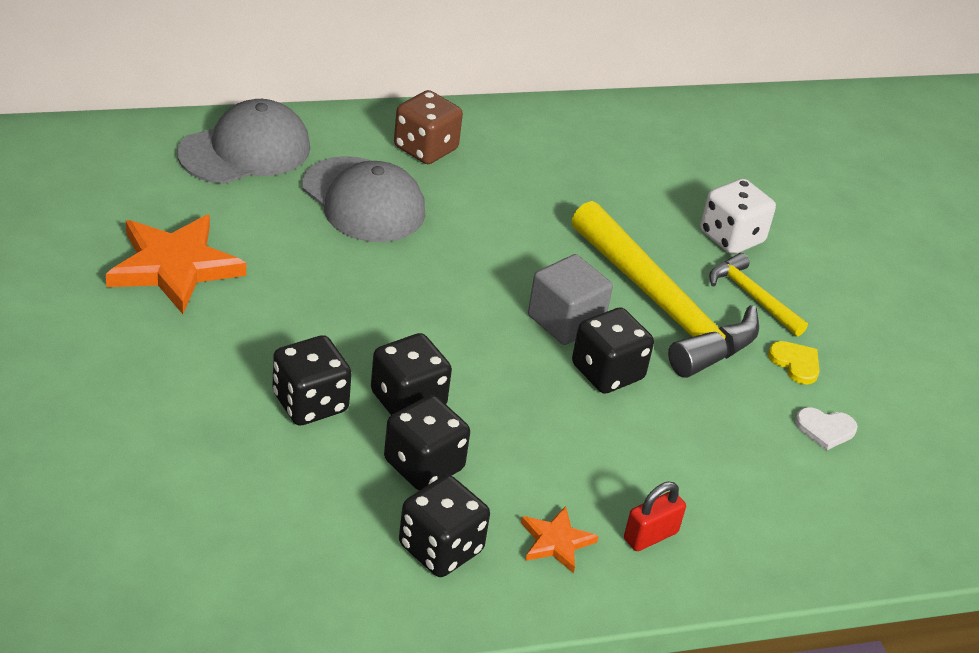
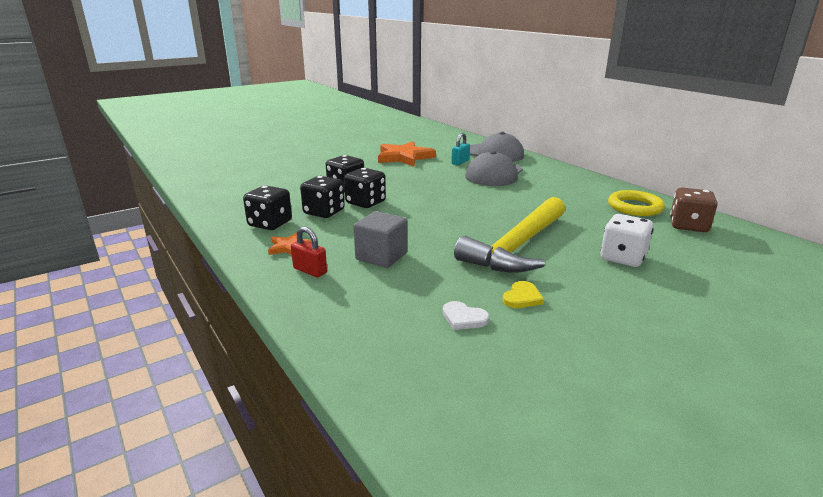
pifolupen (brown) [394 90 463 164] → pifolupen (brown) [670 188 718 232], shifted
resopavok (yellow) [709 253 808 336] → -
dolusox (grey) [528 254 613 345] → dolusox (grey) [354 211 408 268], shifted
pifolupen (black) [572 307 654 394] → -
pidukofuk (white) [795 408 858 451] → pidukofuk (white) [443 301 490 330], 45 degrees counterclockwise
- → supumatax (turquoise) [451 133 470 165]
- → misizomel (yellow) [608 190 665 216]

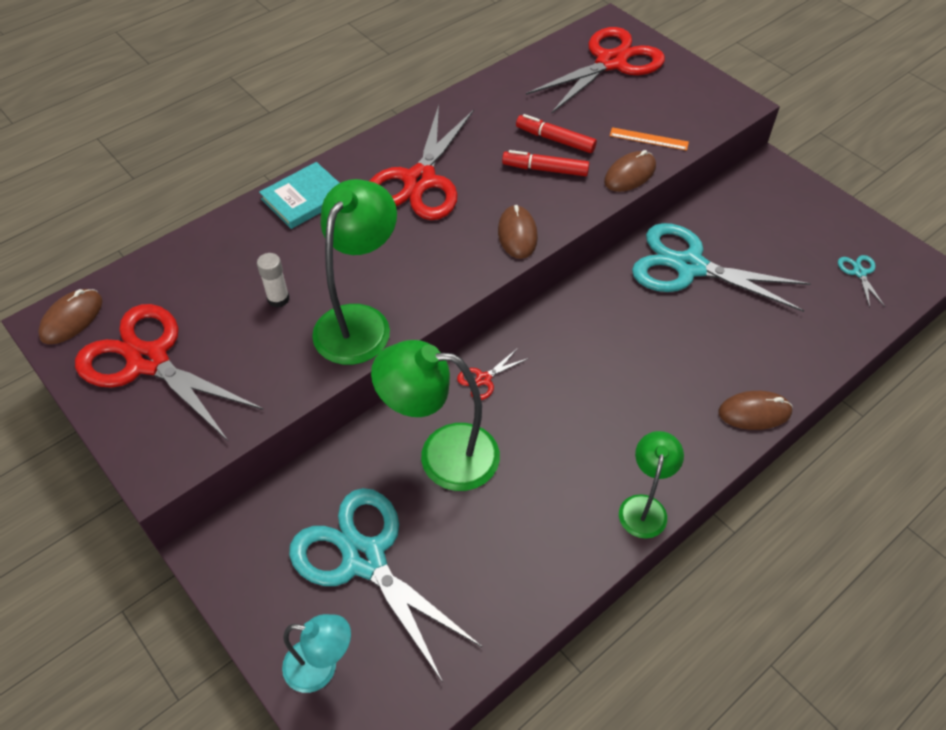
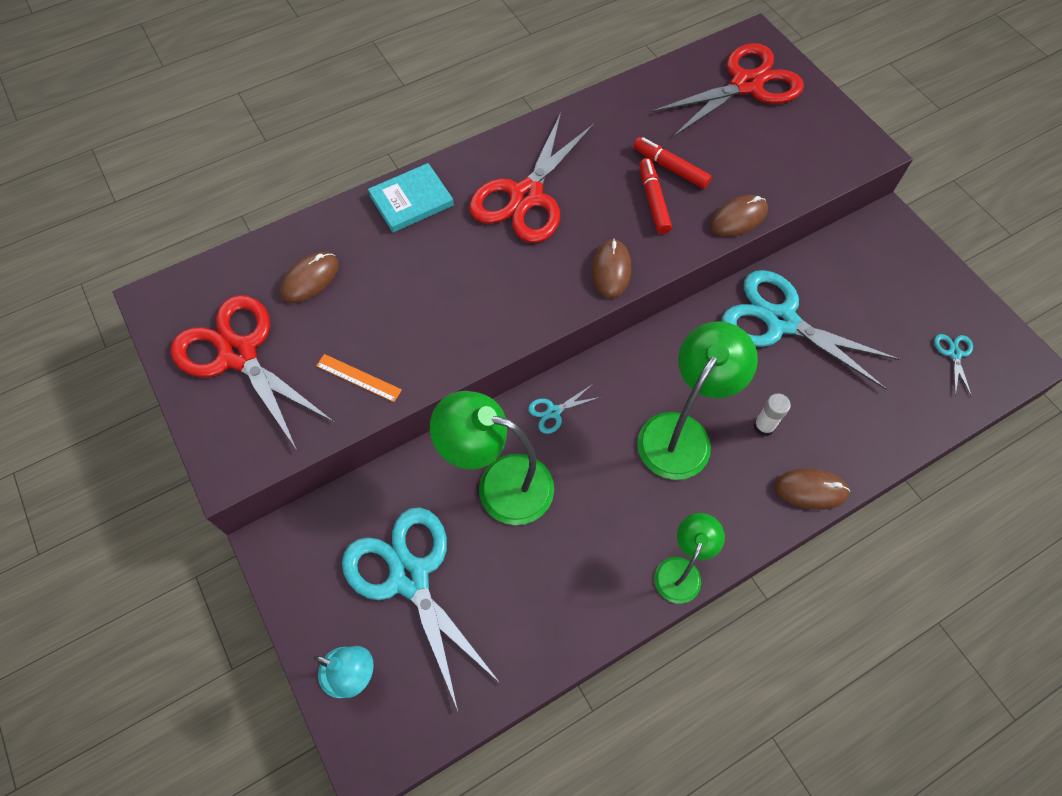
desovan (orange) [610 127 689 151] → desovan (orange) [316 354 402 402], shifted
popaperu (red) [502 150 589 176] → popaperu (red) [639 158 672 234], 60 degrees clockwise
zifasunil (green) [312 179 397 365] → zifasunil (green) [637 321 758 480], shifted
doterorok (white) [257 253 290 308] → doterorok (white) [754 393 791 436], shifted
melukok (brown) [38 289 102 344] → melukok (brown) [280 252 339 303], shifted
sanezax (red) [457 348 529 400] → sanezax (turquoise) [528 384 601 434]

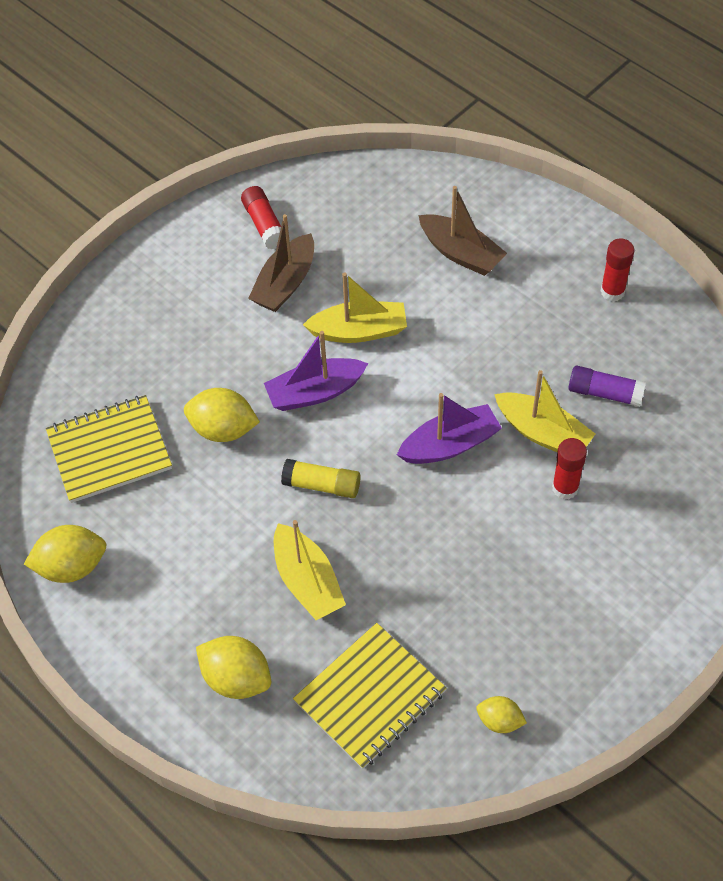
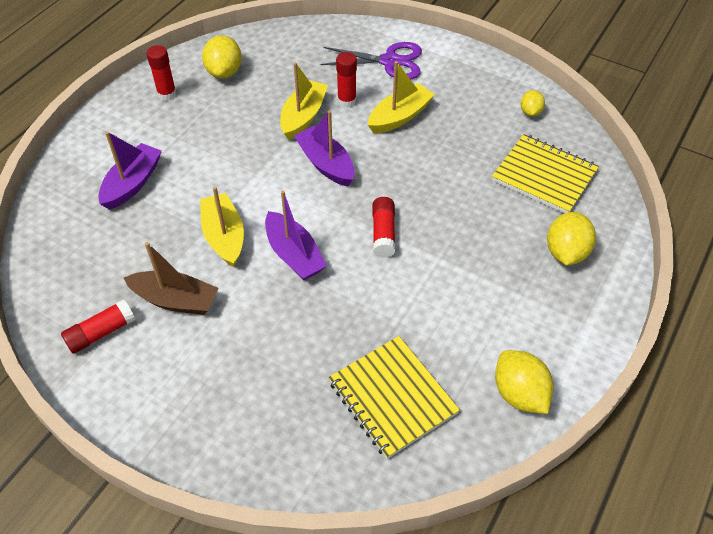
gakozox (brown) [418 186 507 276] → gakozox (purple) [98 131 162 210]
doterorok (purple) [568 366 646 407] → -
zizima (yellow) [184 388 260 442] → zizima (yellow) [202 35 242 79], shifted
doterorok (yellow) [281 459 361 498] → doterorok (red) [372 197 396 258]
gakozox (yellow) [274 520 346 620] → gakozox (yellow) [368 61 435 133], shifted
- → sanezax (purple) [321 42 422 80]

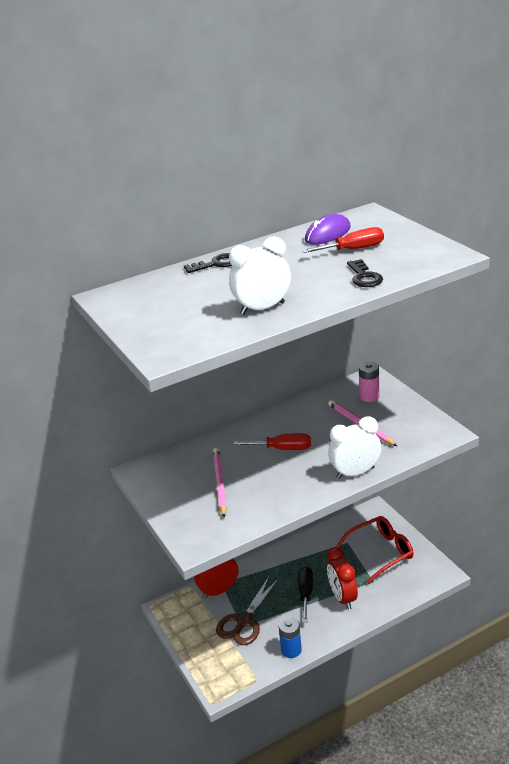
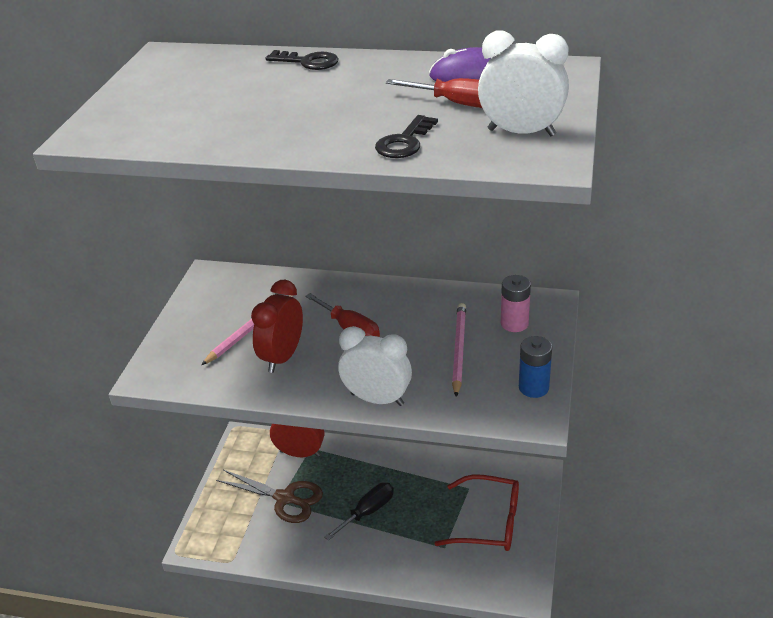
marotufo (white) [229 236 291 315] → marotufo (white) [478 31 569 136], shifted
marotufo (red) [327 547 358 610] → marotufo (red) [251 280 303 373], shifted
sanezax (brown) [216 577 279 645] → sanezax (brown) [216 470 323 523], 135 degrees counterclockwise
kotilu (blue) [279 617 302 658] → kotilu (blue) [519 336 552 398], shifted

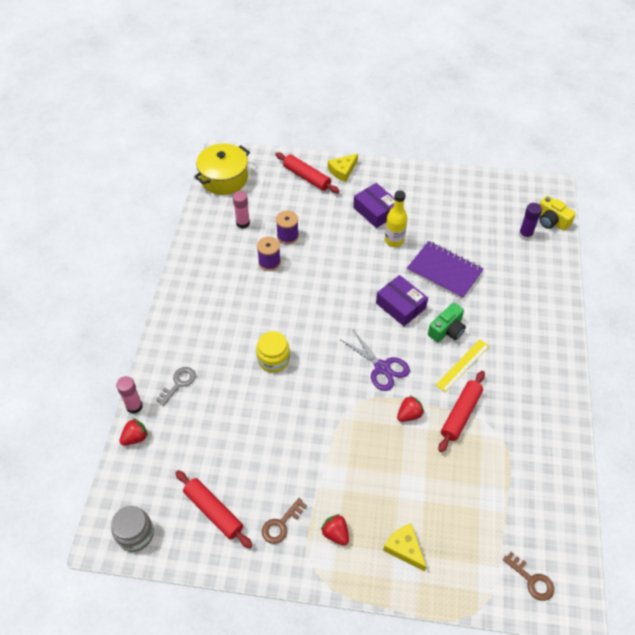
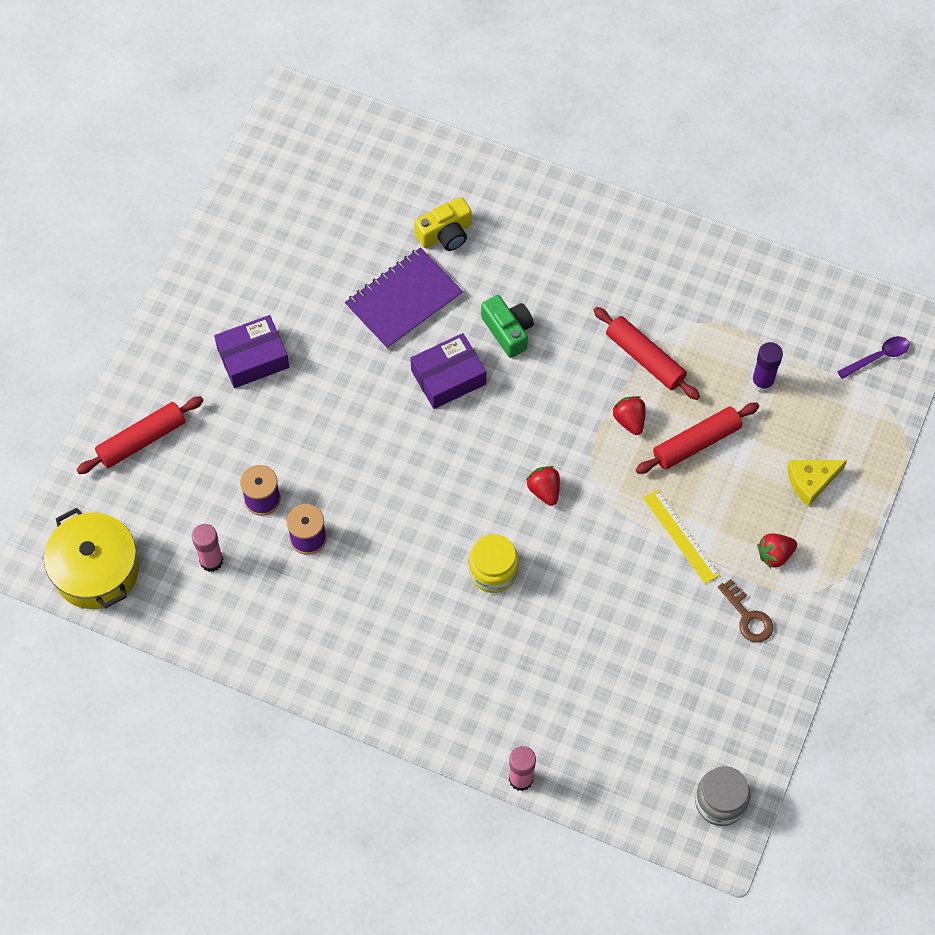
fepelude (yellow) [328 153 358 182] → -
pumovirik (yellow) [385 190 407 247] → -
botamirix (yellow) [539 196 576 231] → botamirix (yellow) [414 197 472 251], shifted
doterorok (purple) [518 203 542 241] → doterorok (purple) [751 342 783 393], shifted
sanezax (purple) [341 330 410 391] → -
desovan (yellow) [436 339 489 392] → desovan (yellow) [643 489 720 584], shifted
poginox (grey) [156 367 196 406] → -
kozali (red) [119 418 148 446] → kozali (red) [527 466 560 506], shifted
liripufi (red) [175 470 252 549] → liripufi (red) [636 403 759 474], shifted
poginox (brown) [503 552 554 601] → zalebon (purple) [837 336 909 379]

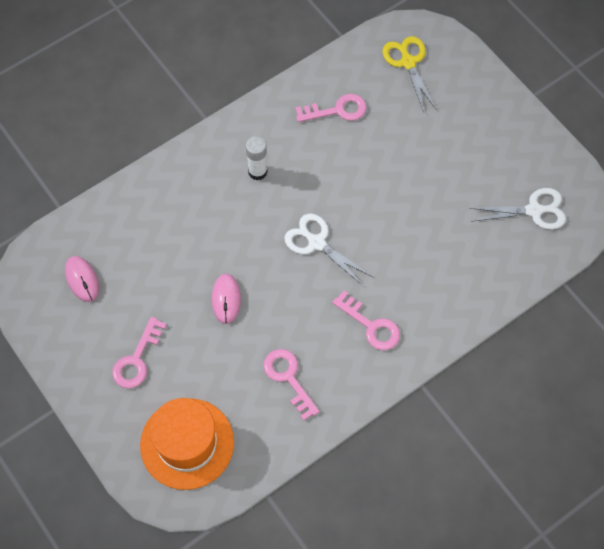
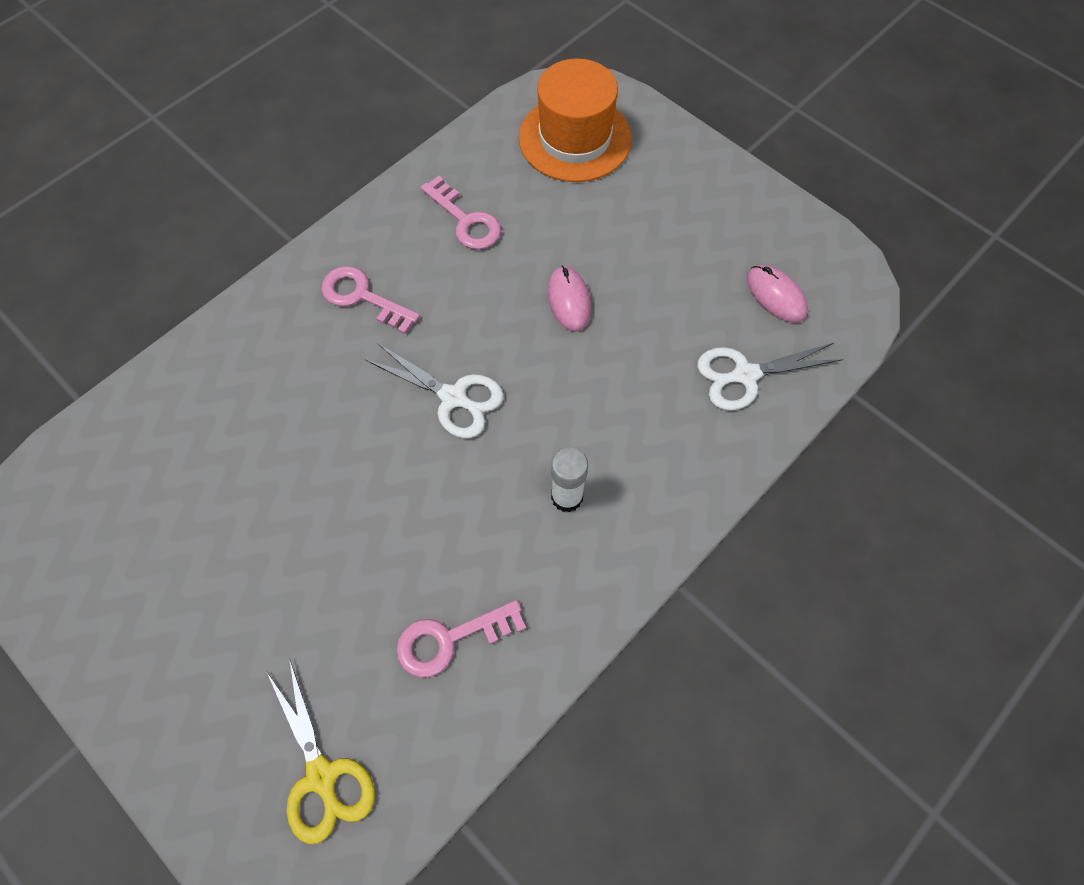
sanezax (white) [469 188 566 230] → sanezax (white) [697 342 844 411], shifted
poginox (pink) [112 317 167 388] → -

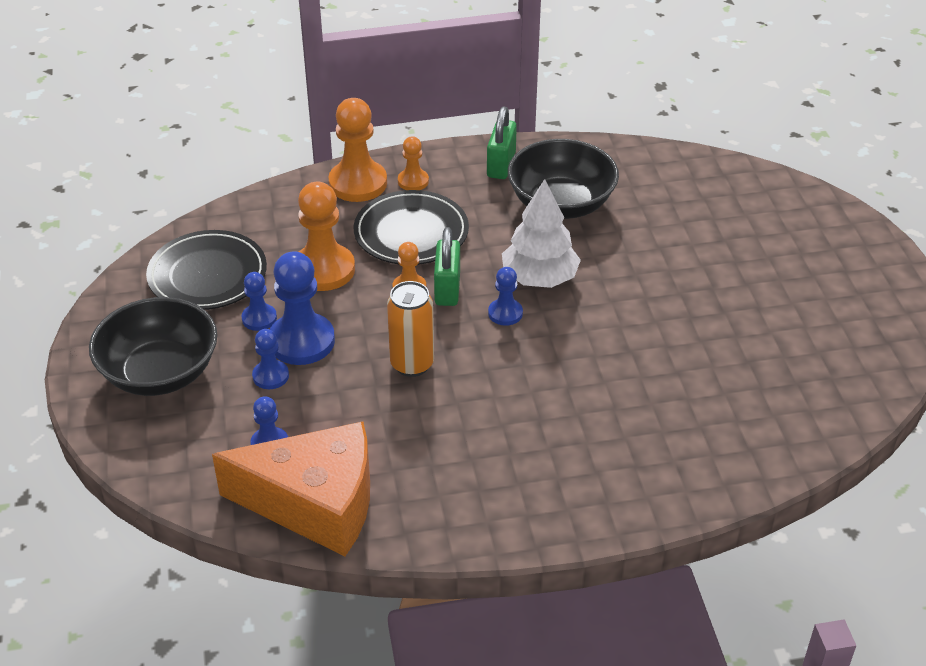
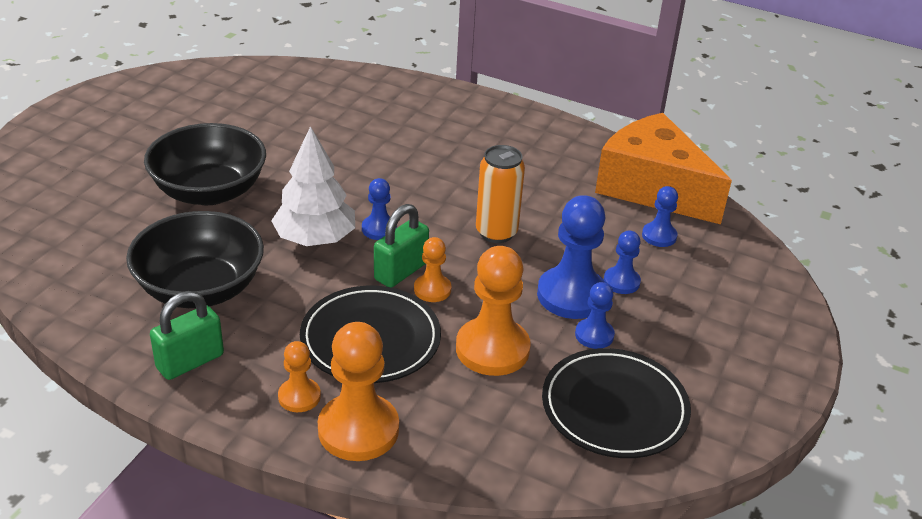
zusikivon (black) [89 297 218 396] → zusikivon (black) [144 123 266 205], shifted

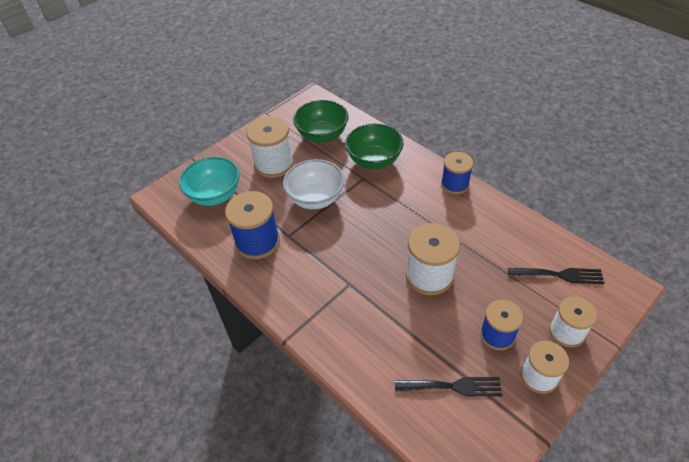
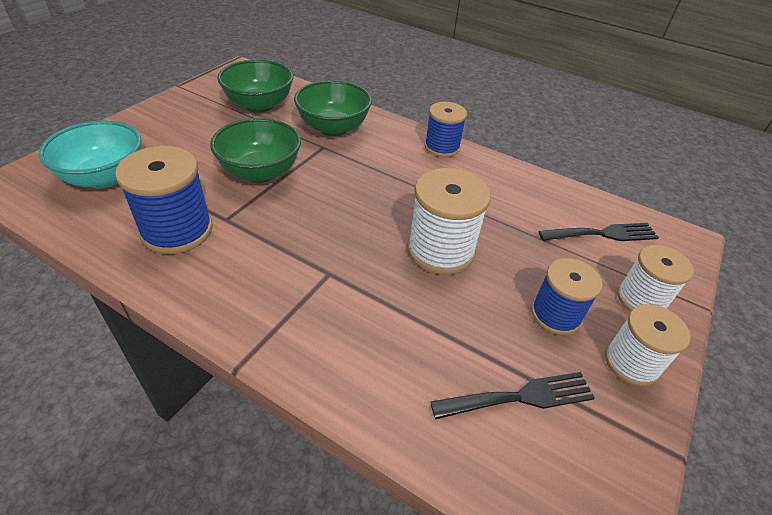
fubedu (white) [247 116 294 178] → -
zusikivon (white) [283 159 345 209] → zusikivon (green) [210 118 301 183]

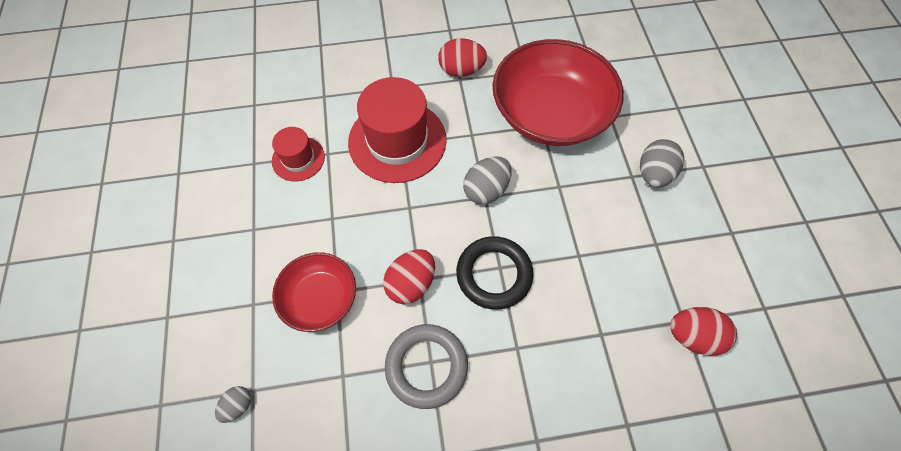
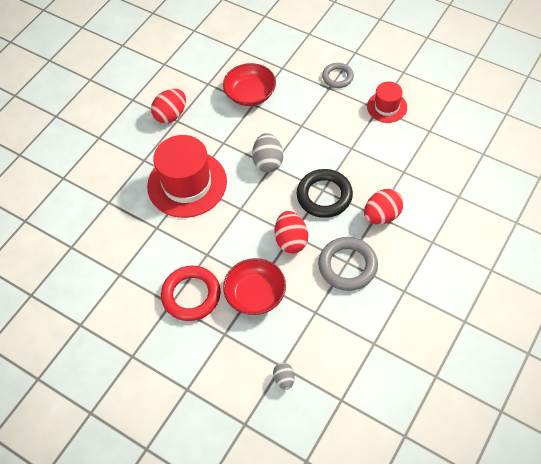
zusikivon (red) [492 39 624 146] → zusikivon (red) [223 63 276 106], x0.55
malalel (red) [272 127 325 182] → malalel (red) [367 82 407 123], shifted
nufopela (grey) [640 139 684 188] → misizomel (grey) [322 63 354 88]
nufopela (red) [670 307 737 356] → nufopela (red) [364 189 403 225], shifted
- → misizomel (red) [161 266 221 321]

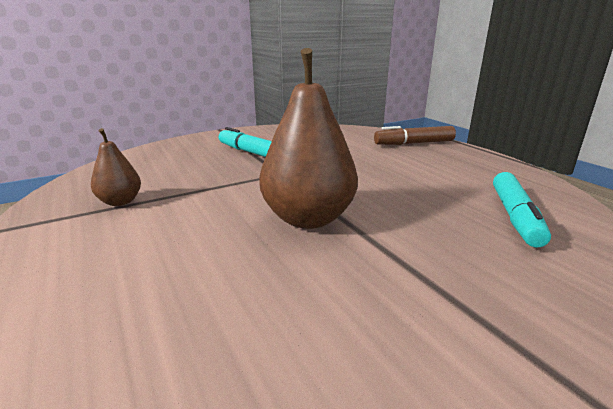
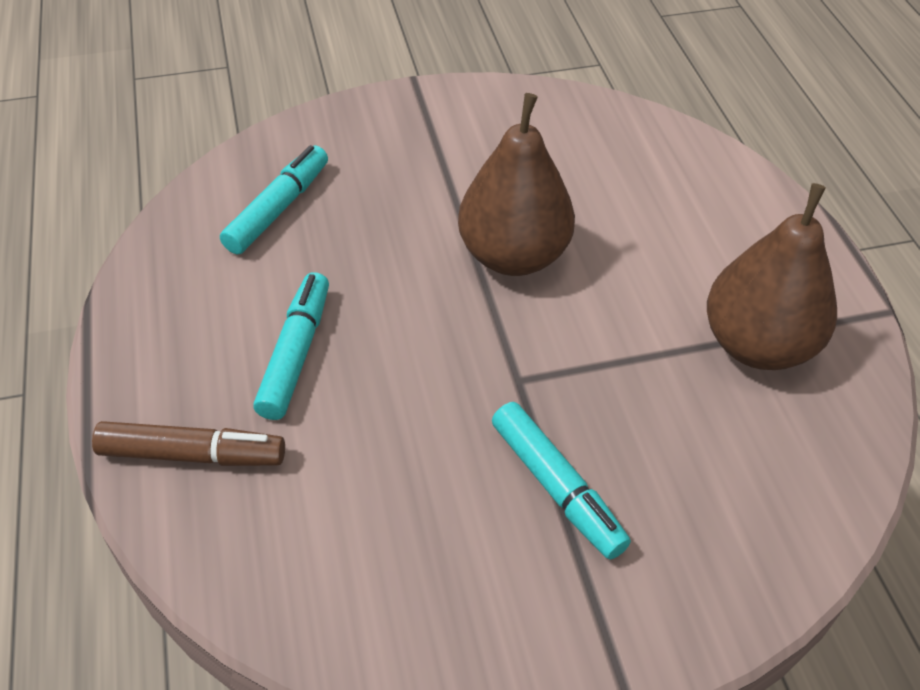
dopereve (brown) [91 128 141 206] → dopereve (brown) [707 183 837 370], x1.94
- → popaperu (turquoise) [253 272 329 420]

